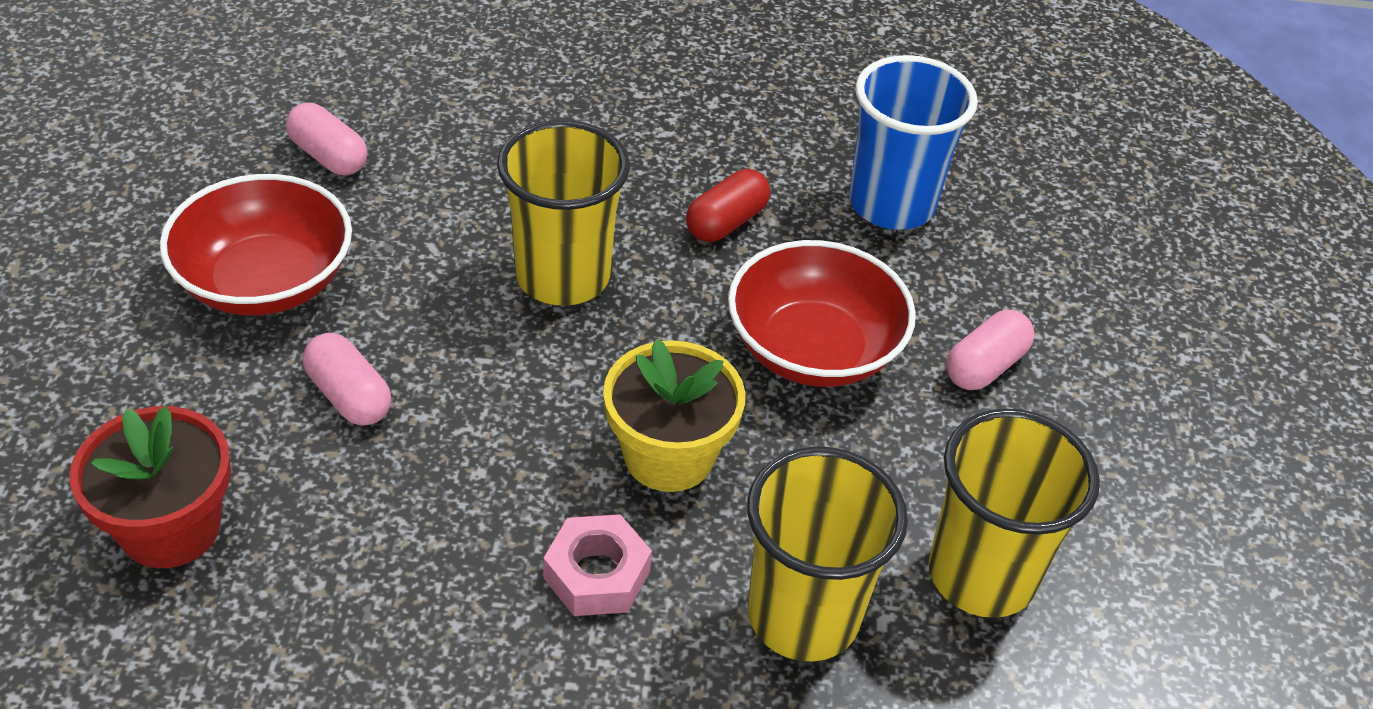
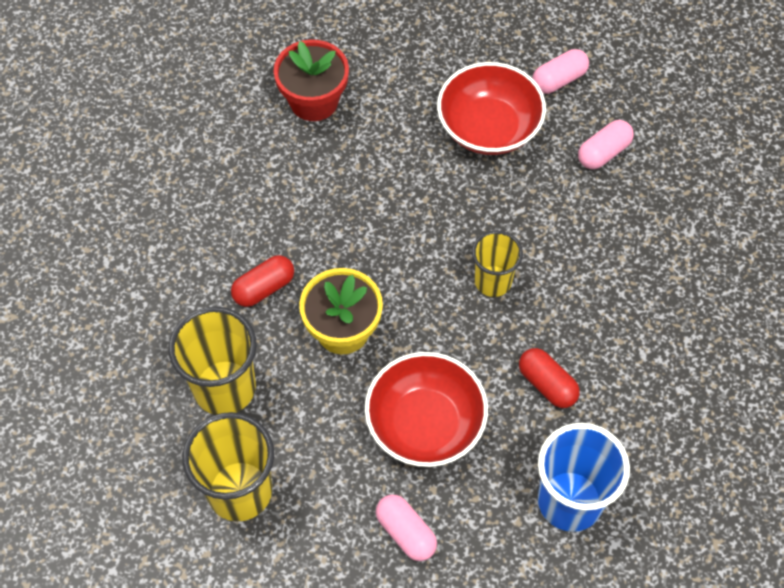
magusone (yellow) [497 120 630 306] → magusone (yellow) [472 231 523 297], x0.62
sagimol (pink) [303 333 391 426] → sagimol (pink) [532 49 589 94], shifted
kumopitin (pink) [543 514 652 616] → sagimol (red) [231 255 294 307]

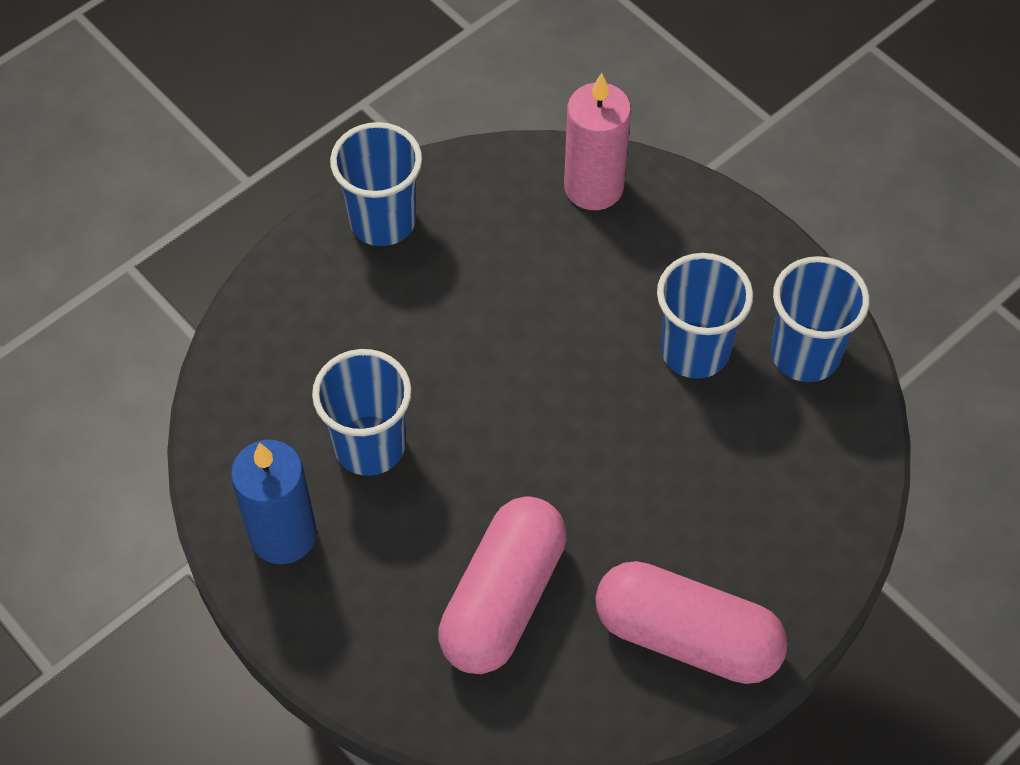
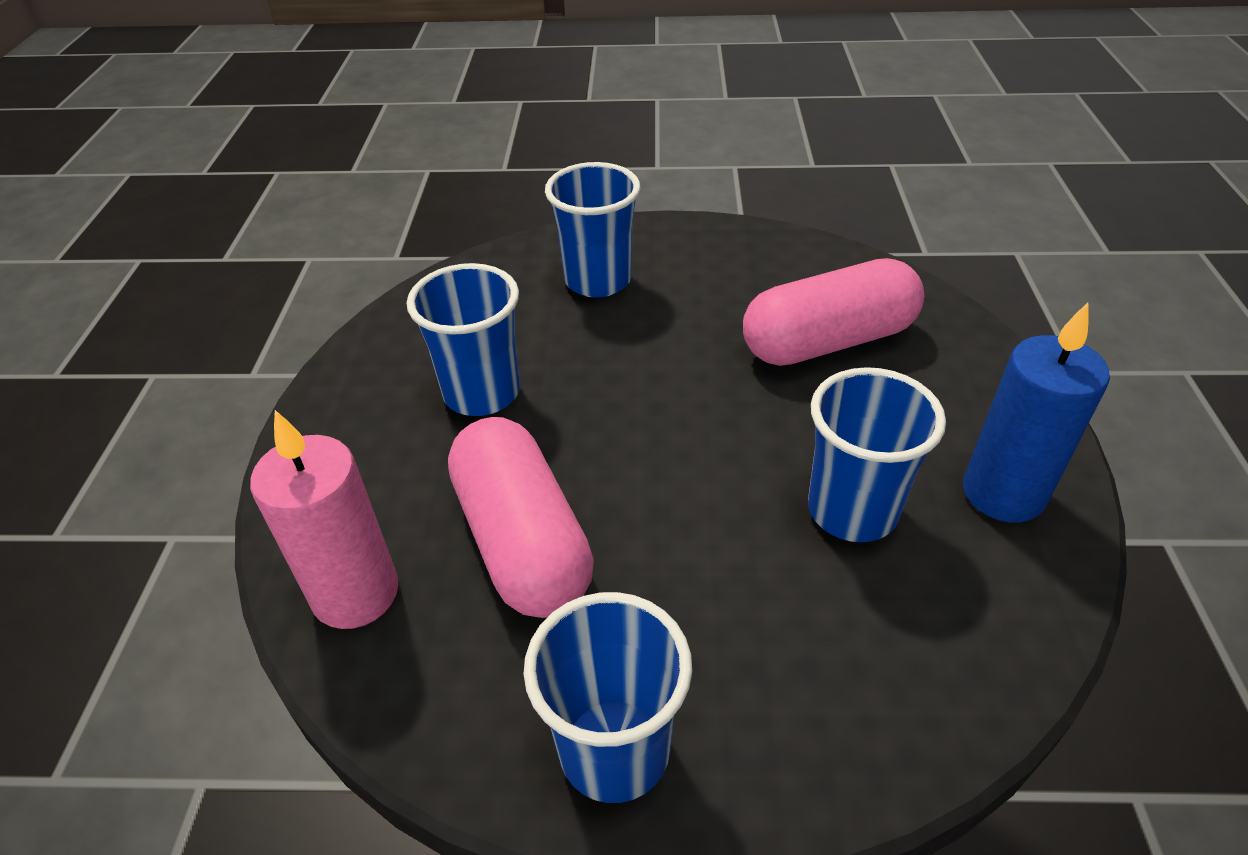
magusone (blue) [771 256 870 382] → magusone (blue) [545 162 640 298], shifted
sagimol (pink) [595 561 788 684] → sagimol (pink) [448 417 594 618], shifted

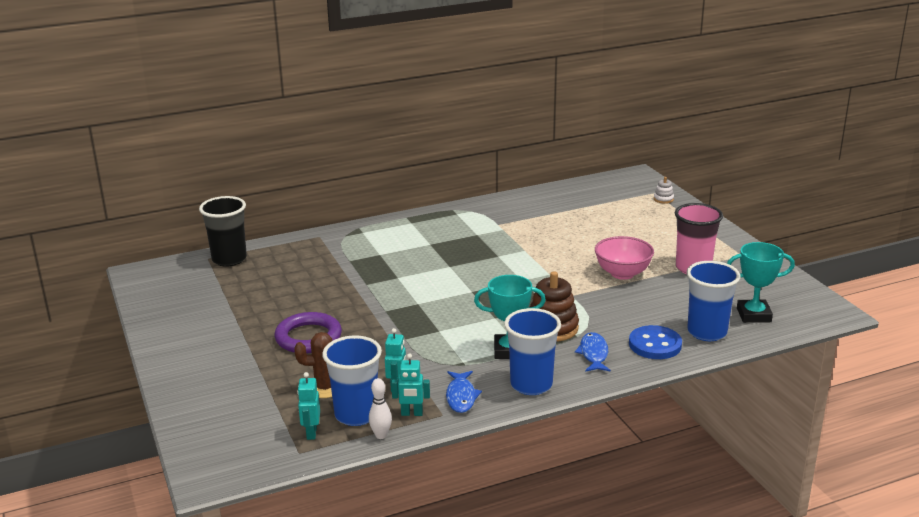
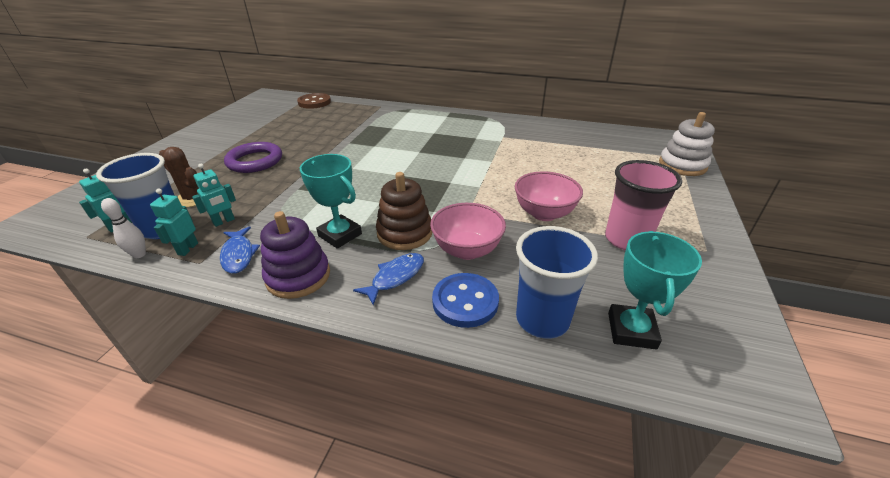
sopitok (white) [654 177 674 204] → sopitok (white) [659 112 715 176], x2.09
magusone (black) [199 196 247 267] → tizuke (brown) [297 93 331 109]
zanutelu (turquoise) [727 242 795 323] → zanutelu (turquoise) [608 231 702 350], 60 degrees clockwise
magusone (blue) [504 308 561 395] → sopitok (purple) [260 211 330 299]
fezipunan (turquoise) [391 354 430 416] → fezipunan (turquoise) [150 189 198 256], 60 degrees clockwise
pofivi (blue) [446 371 482 413] → pofivi (blue) [220 227 260 274], 60 degrees counterclockwise
- → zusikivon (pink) [430 203 506 260]

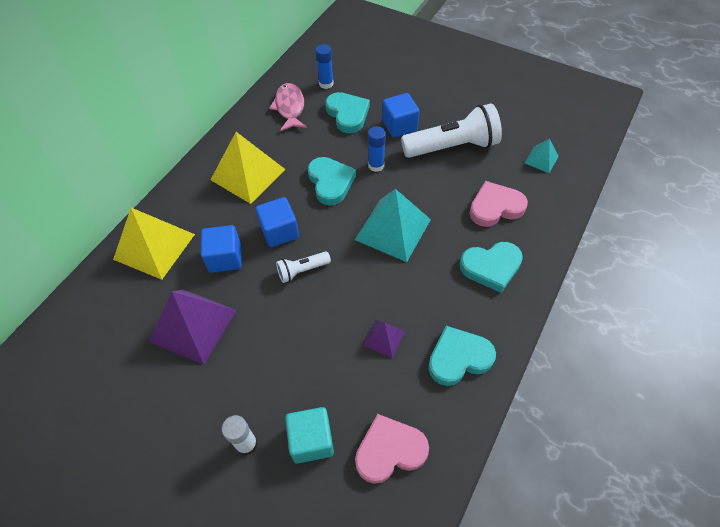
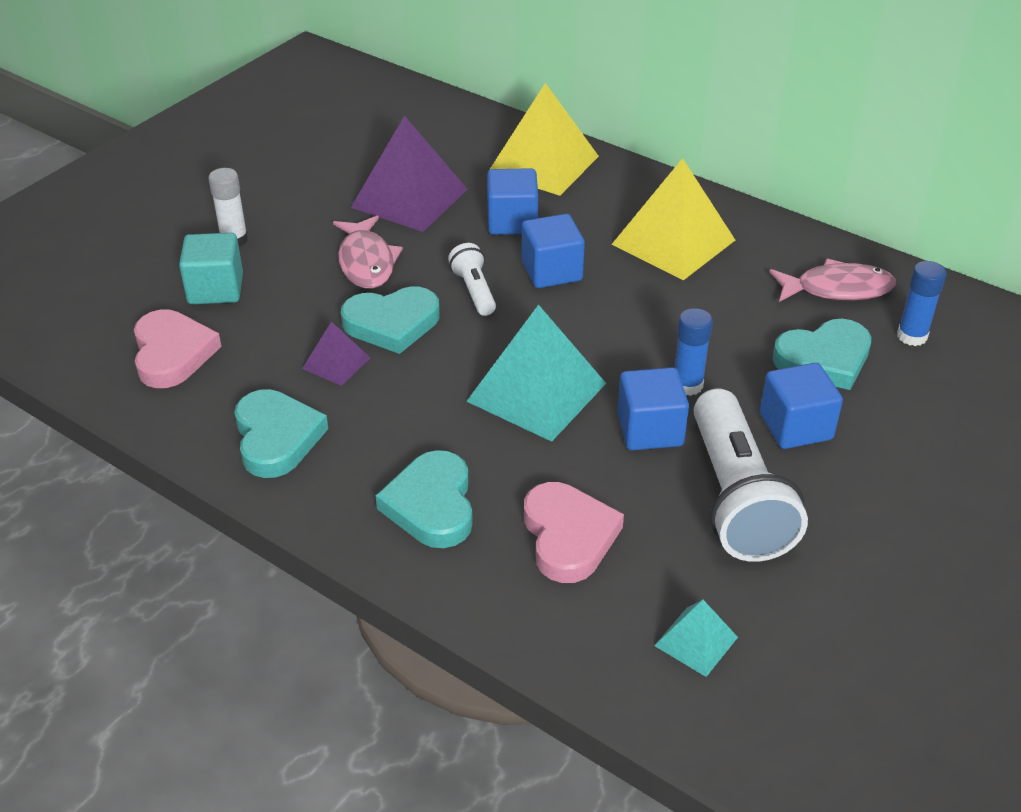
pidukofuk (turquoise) [308 157 356 206] → pidukofuk (turquoise) [341 287 440 354], shifted
- → pofivi (pink) [333 216 403 289]
- → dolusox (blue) [617 367 689 450]

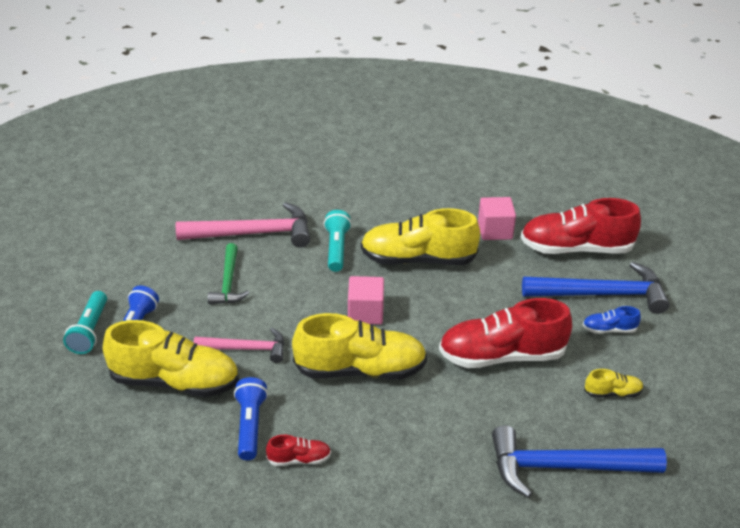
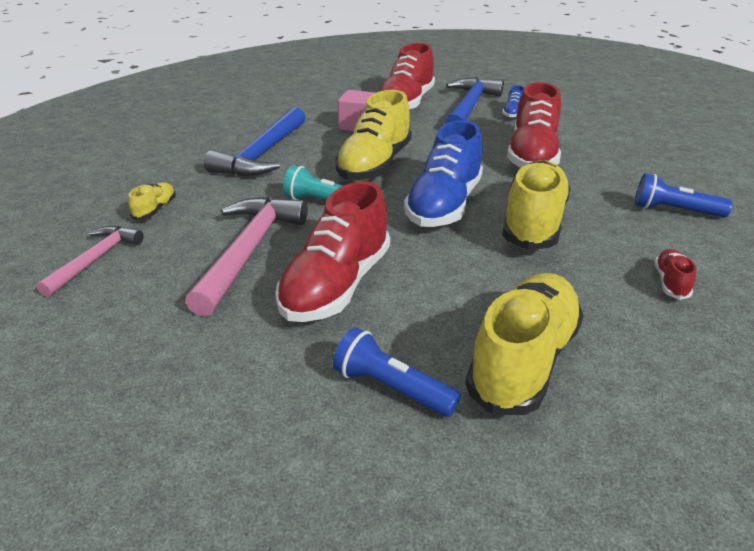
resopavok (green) [208 243 249 304] → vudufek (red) [275 181 390 322]
dolusox (pink) [348 276 384 324] → vudufek (blue) [404 120 483 227]
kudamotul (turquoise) [63 291 107 354] → -
resopavok (pink) [194 328 284 363] → resopavok (pink) [36 226 143 297], shifted
vudufek (yellow) [584 369 644 398] → vudufek (yellow) [128 183 176 220], shifted
kudamotul (blue) [234 377 268 460] → kudamotul (blue) [635 173 733 218], shifted
resopavok (blue) [492 425 667 498] → resopavok (blue) [204 107 306 176], shifted

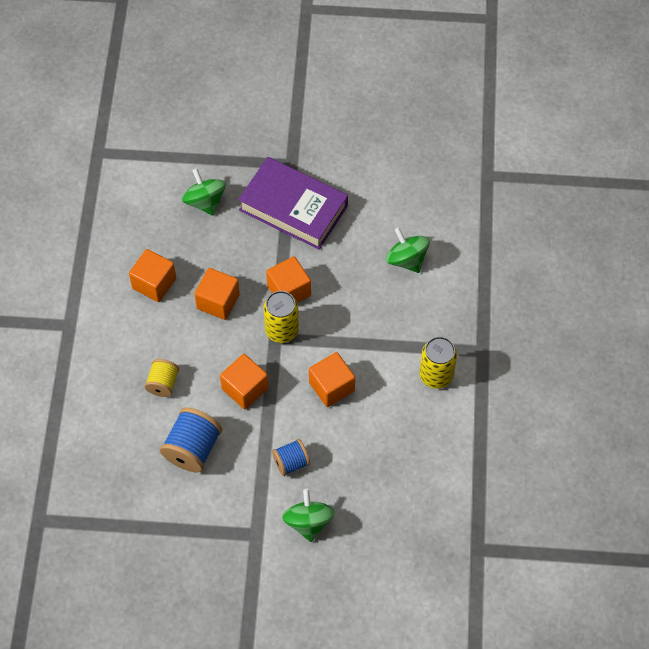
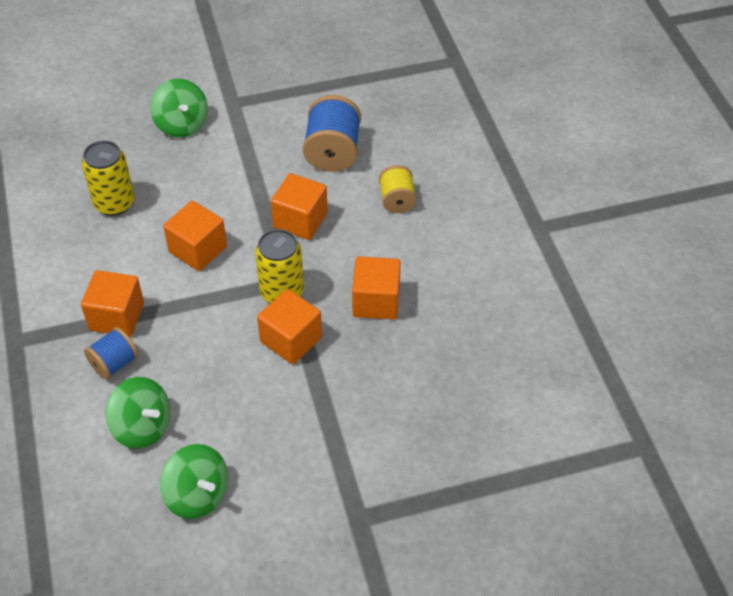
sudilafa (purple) [238 157 348 250] → -
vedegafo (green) [182 168 226 216] → vedegafo (green) [160 444 228 519], shifted
dolusox (orange) [129 249 176 302] → dolusox (orange) [81 270 144 337], shifted
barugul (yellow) [419 337 457 389] → barugul (yellow) [82 141 134 216], shifted
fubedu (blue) [272 439 310 476] → fubedu (blue) [84 327 139 380], shifted

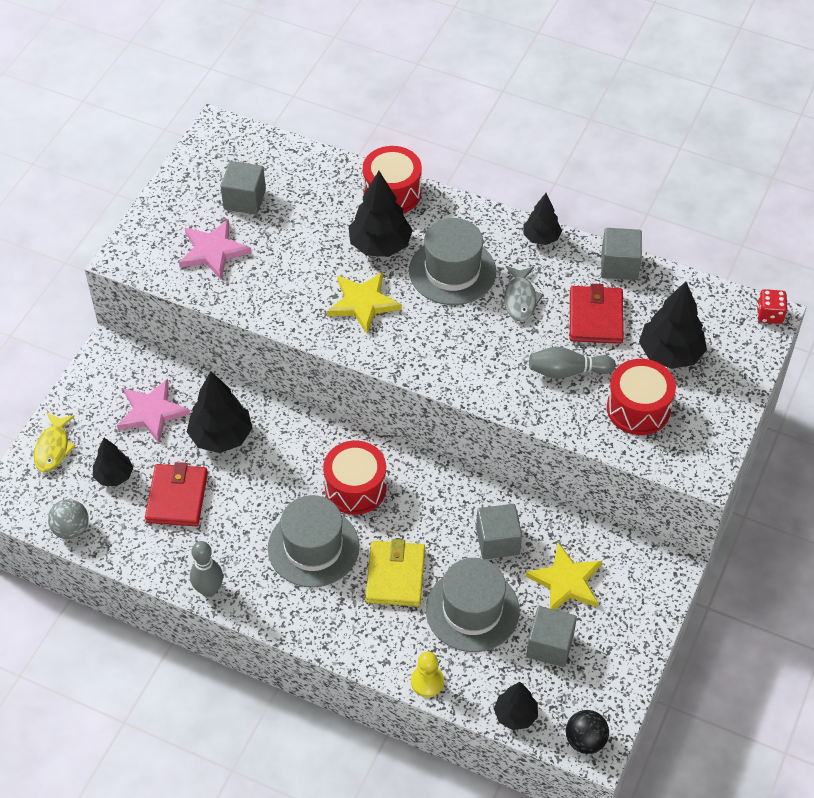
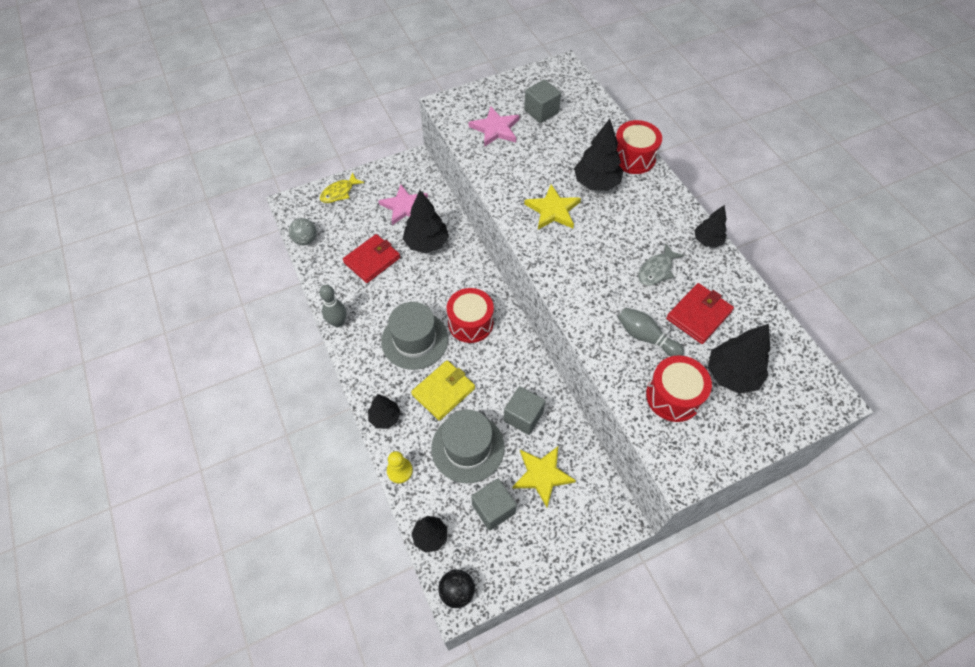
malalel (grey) [409 218 496 305] → -
dolusox (grey) [601 228 642 280] → -
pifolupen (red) [757 289 788 324] → -
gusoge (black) [93 438 133 486] → gusoge (black) [368 394 401 429], shifted

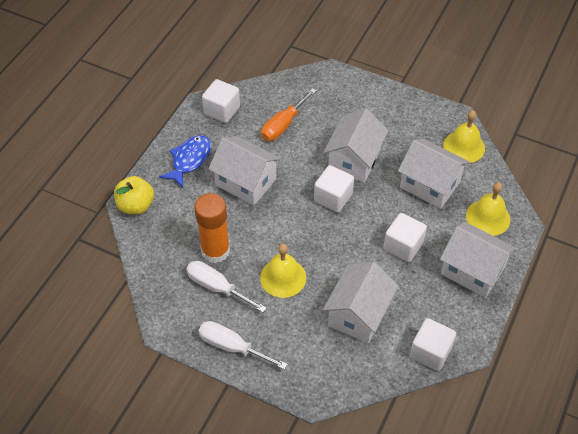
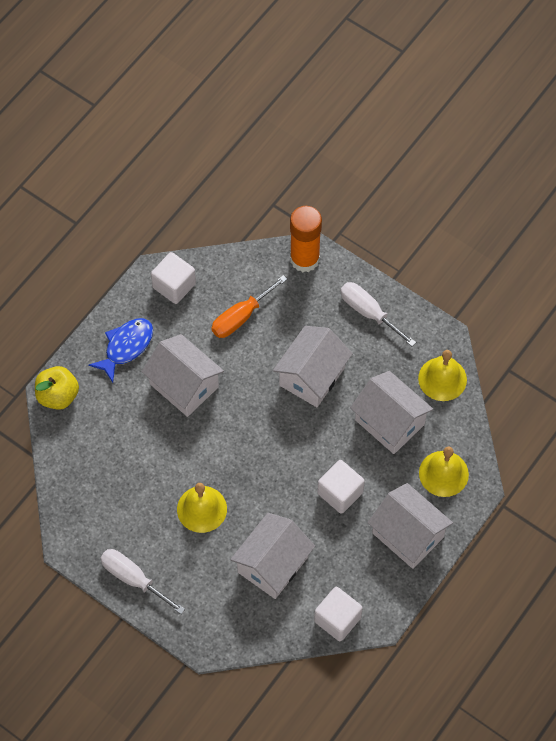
dolusox (white) [314 165 354 212] → -
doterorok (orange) [194 193 230 263] → doterorok (orange) [290 206 322 272], shifted
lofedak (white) [186 261 267 312] → lofedak (white) [340 282 416 346], shifted

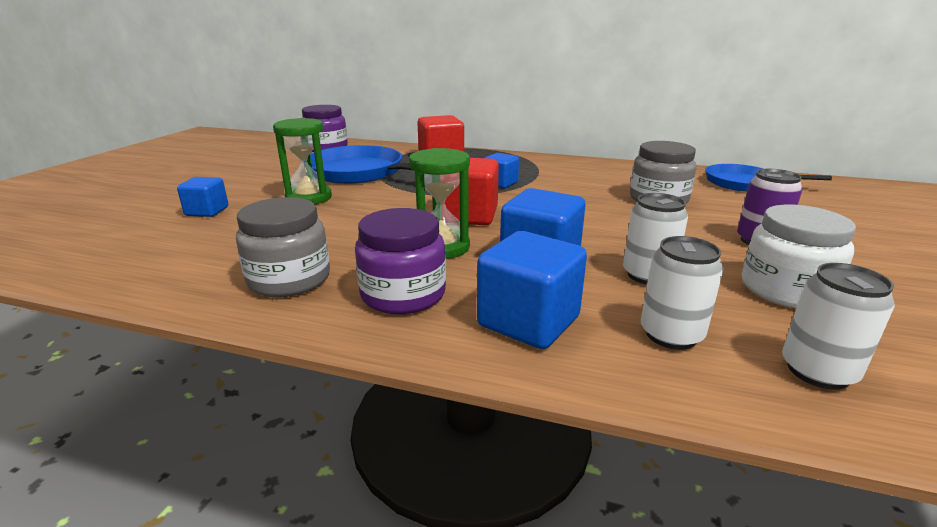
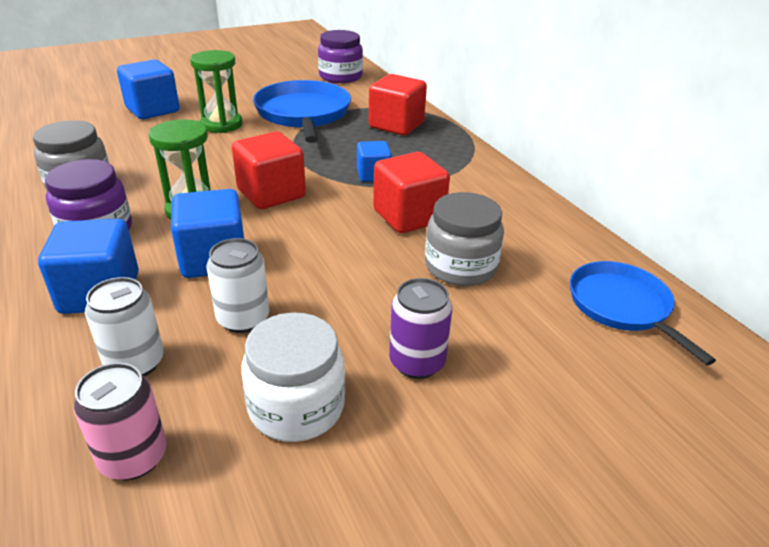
dolusox (blue) [177 177 228 217] → dolusox (blue) [117 59 180 119], x1.65
barugul (white) [782 263 895 390] → barugul (pink) [74 363 167 480]
- → dolusox (red) [373 152 450 233]

